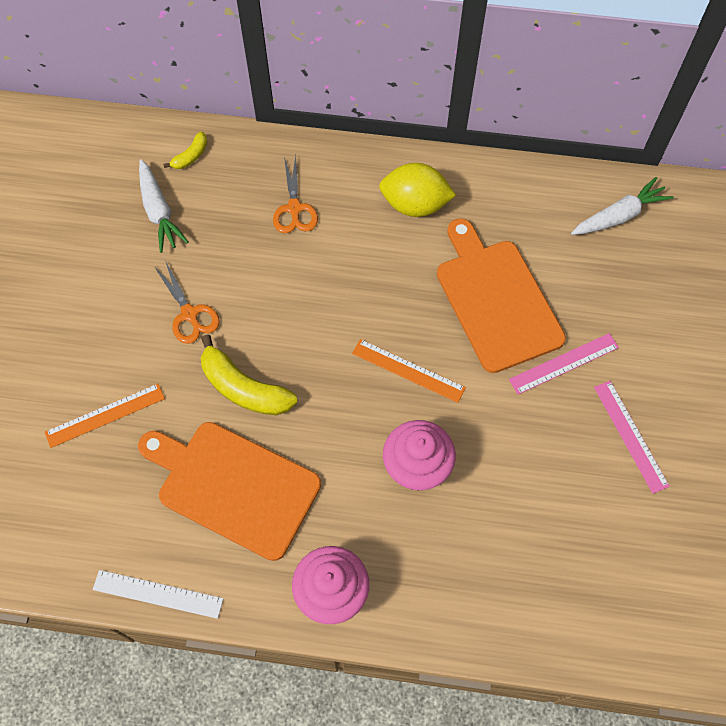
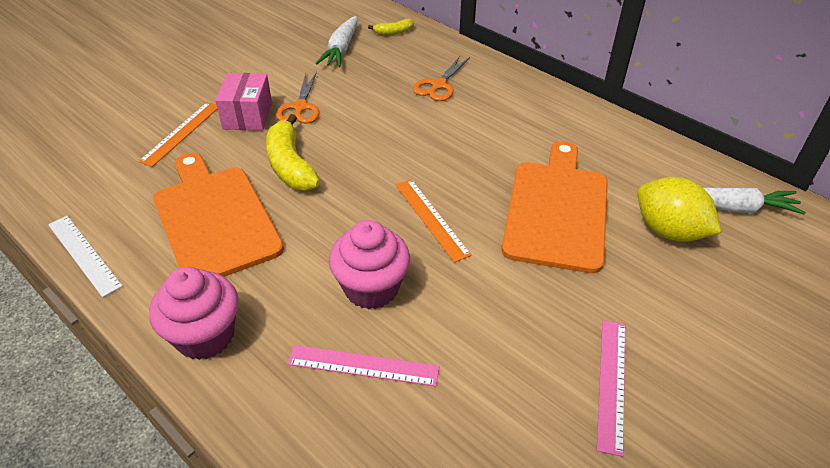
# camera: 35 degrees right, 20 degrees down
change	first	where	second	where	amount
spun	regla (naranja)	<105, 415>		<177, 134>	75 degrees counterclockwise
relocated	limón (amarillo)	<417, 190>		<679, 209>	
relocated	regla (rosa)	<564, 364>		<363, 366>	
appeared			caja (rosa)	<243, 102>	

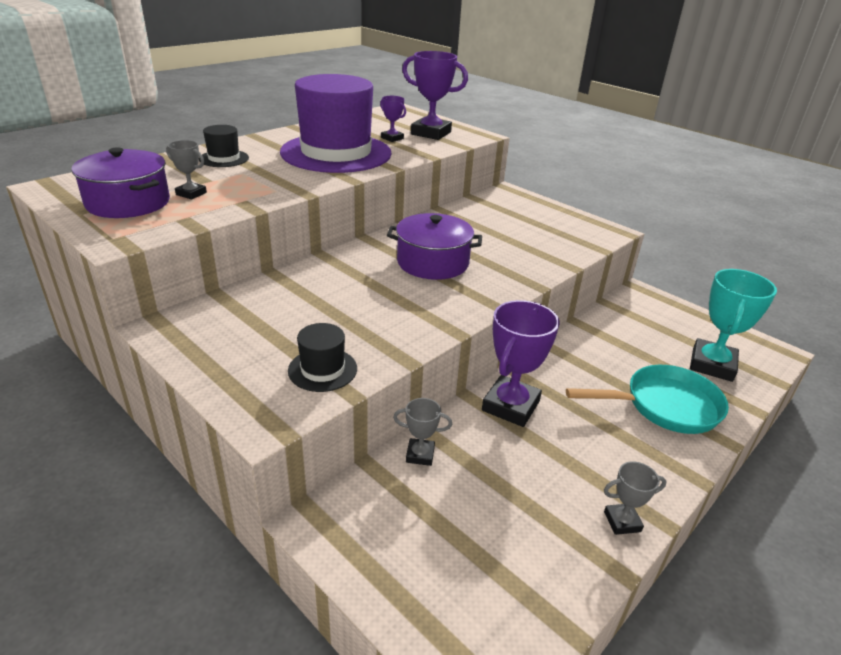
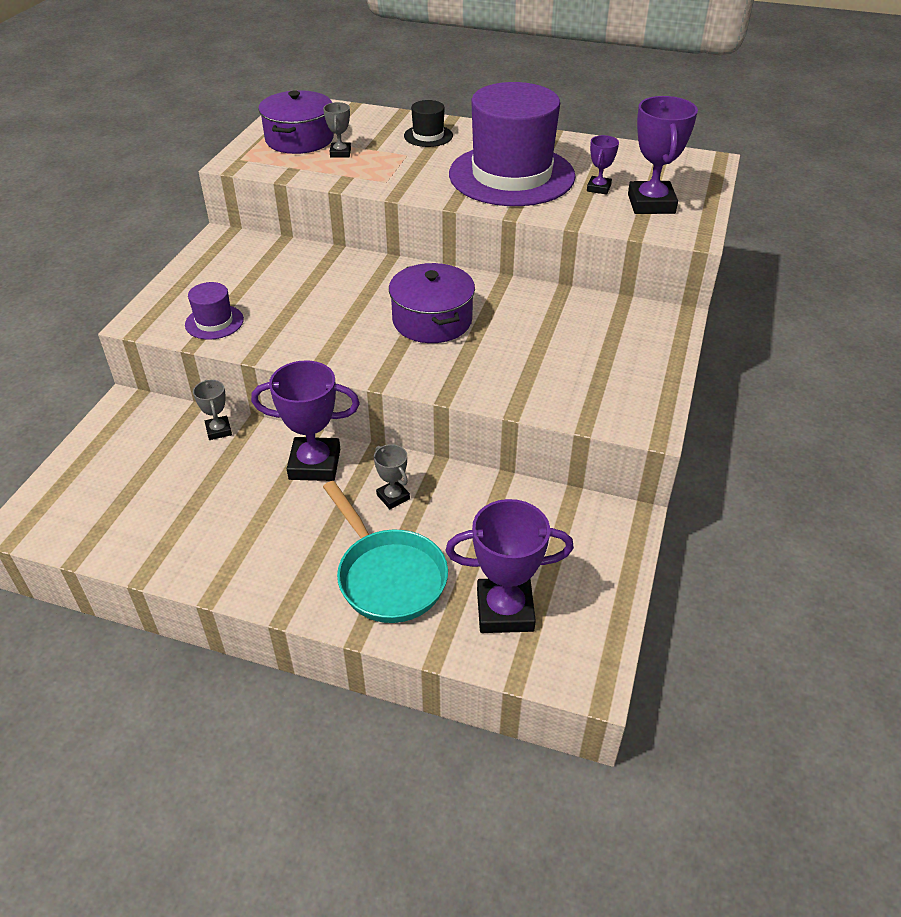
# camera: 65 degrees right, 10 degrees up
change	first	where	second	where	amount
colour	sombrero (negro)	<322, 357>	sombrero (morado)	<214, 311>	
relocated	trofeo (gris)	<635, 498>		<392, 476>	
colour	trofeo (turquesa)	<733, 325>	trofeo (morado)	<510, 566>	

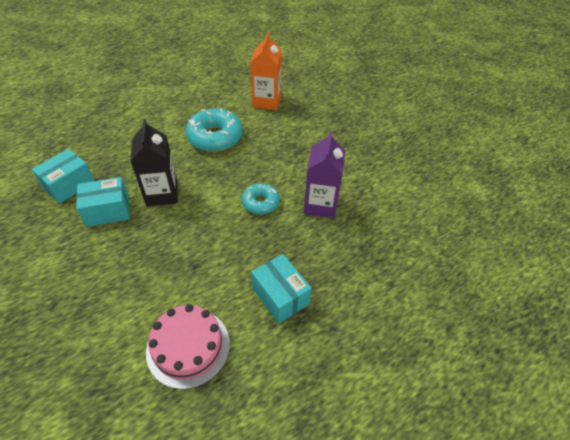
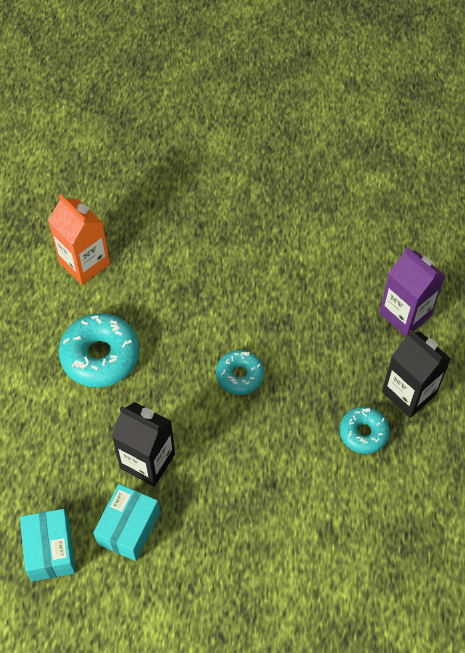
# camera: 50 degrees left, 10 degrees up
change	first	where	second	where	amount
missing	tarta (rosa)	<188, 346>			
exchanged	caja (turquesa)	<281, 288>	rosquilla (turquesa)	<365, 430>	
relocated	cartón de leche (morado)	<324, 174>		<412, 292>	
appeared			cartón de leche (negro)	<416, 374>	

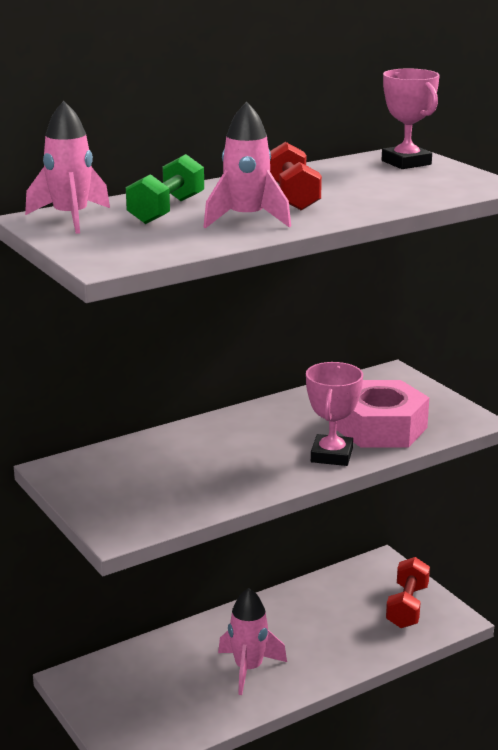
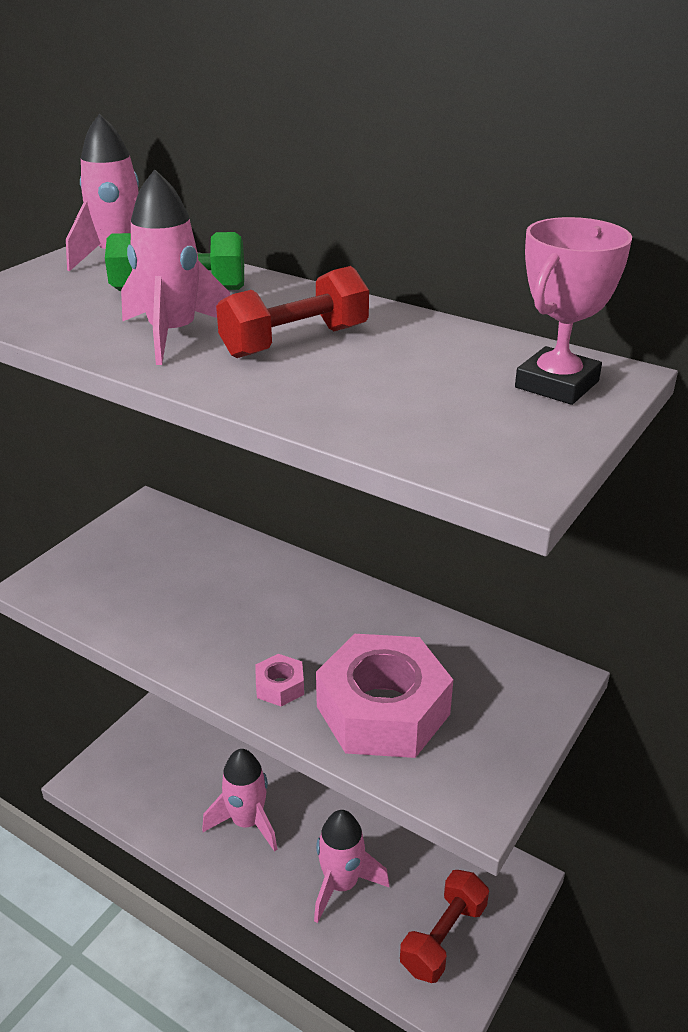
# camera: 65 degrees right, 10 degrees up
change	first	where	second	where	amount
exchanged	trofeo (rosa)	<334, 414>	tuerca (rosa)	<279, 680>	
spun	mancuerna (rojo)	<408, 592>		<444, 926>	45 degrees counterclockwise
appeared			cohete (rosa)	<351, 866>	

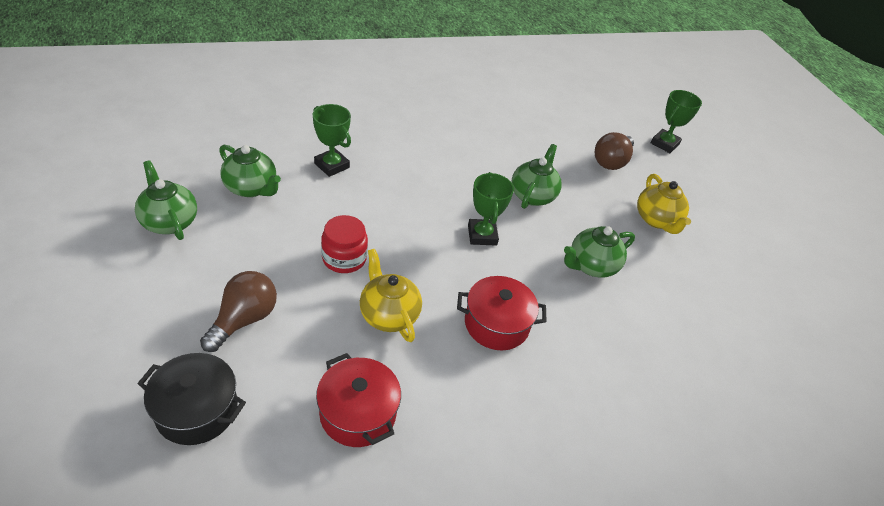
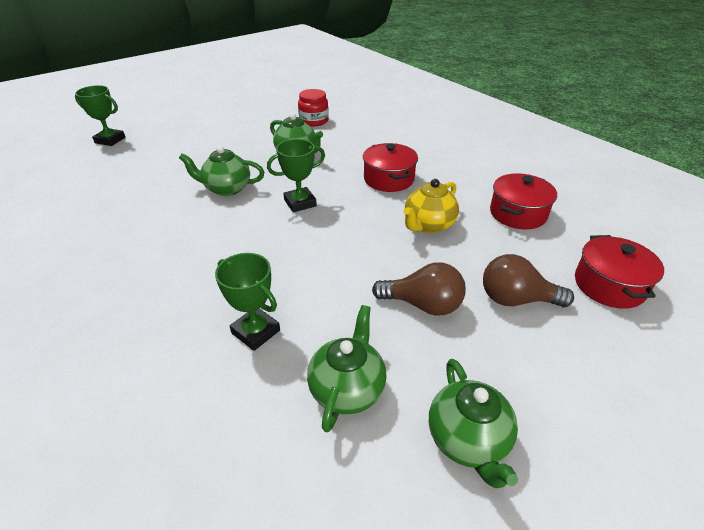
# camera: 105 degrees left, 5 degrees down
change	first	where	second	where	amount
spun	tetera (verde)	<166, 200>		<473, 423>	45 degrees counterclockwise
colour	olla (negro)	<191, 399>	olla (rojo)	<619, 272>	
spun	trofeo (verde)	<332, 140>		<247, 302>	75 degrees counterclockwise
relocated	tarro (rojo)	<344, 244>		<313, 107>	
relocated	bombilla (marrón)	<614, 151>		<419, 289>	
missing	tetera (amarillo)	<664, 204>			

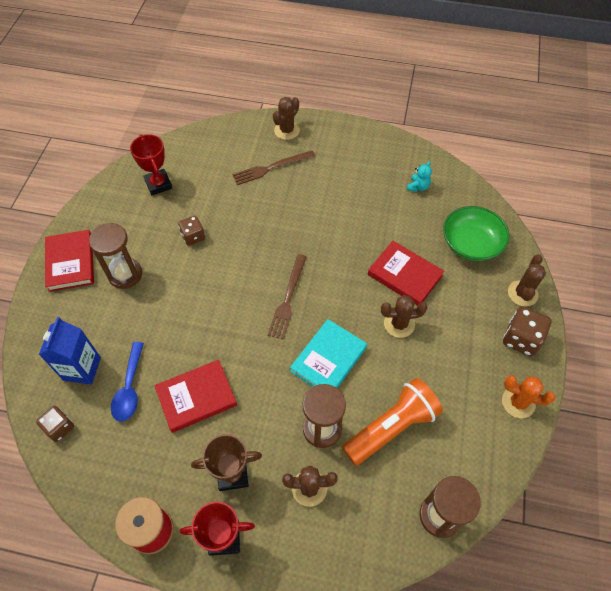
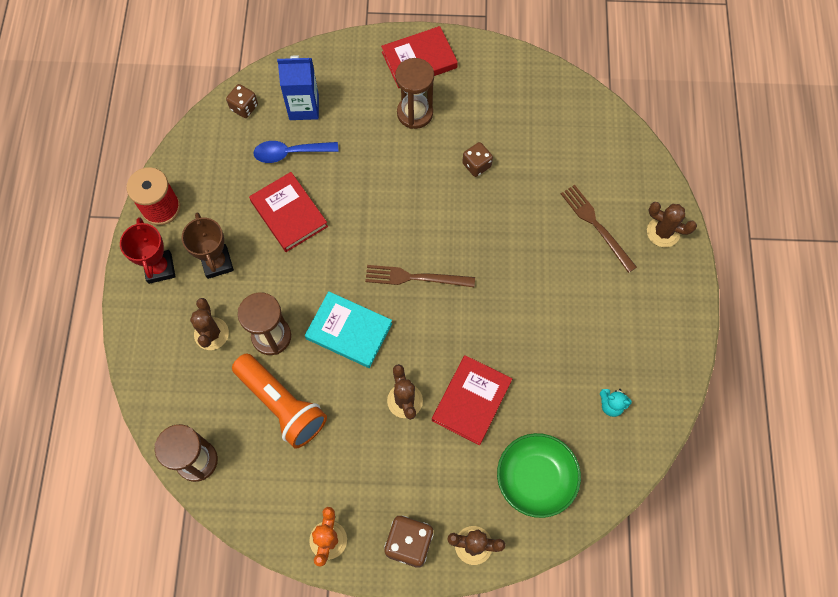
# camera: 80 degrees right, 10 degrees up
change	first	where	second	where	amount
missing	trofeo (rojo)	<151, 165>			

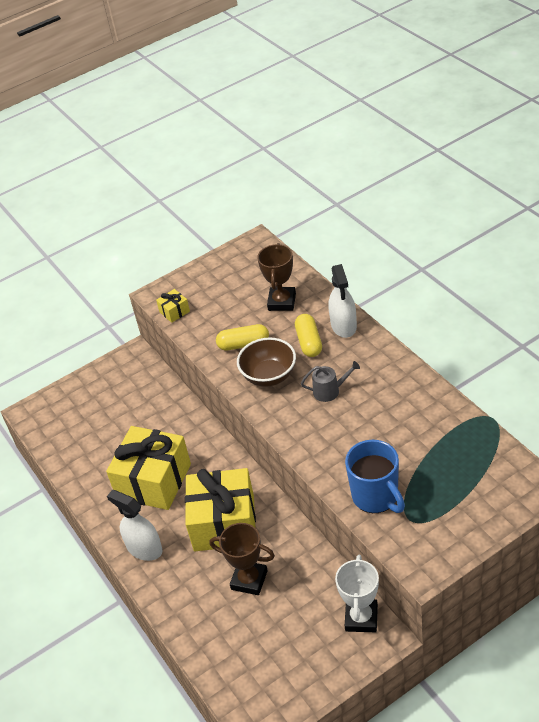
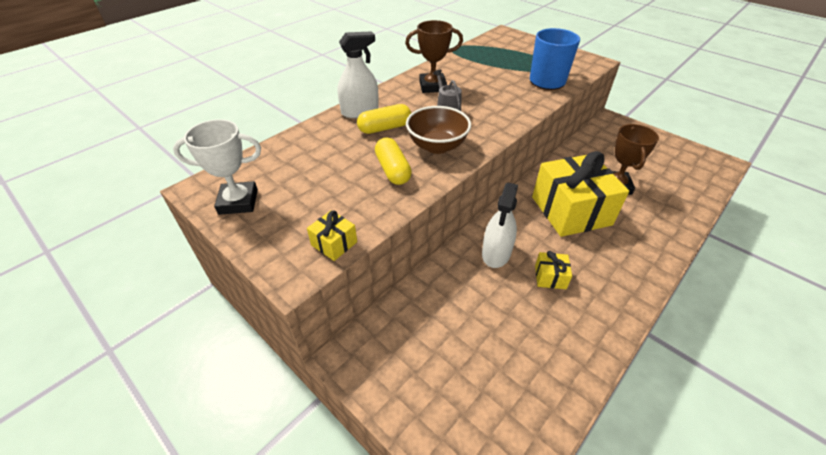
# camera: 110 degrees left, 0 degrees up
change	first	where	second	where	amount
size	regalo (amarillo)	<148, 468>		<553, 270>	x0.41
relocated	pulverizador (blanco)	<135, 525>		<500, 225>	
relocated	trofeo (marrón)	<276, 277>		<434, 56>	
relocated	trofeo (blanco)	<357, 593>		<217, 167>	

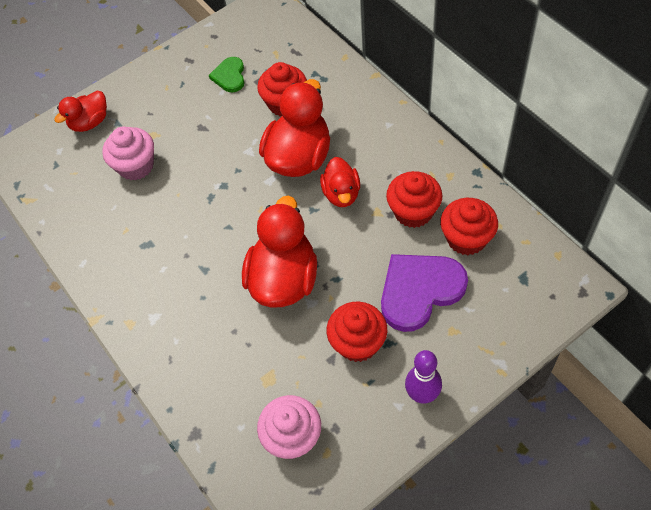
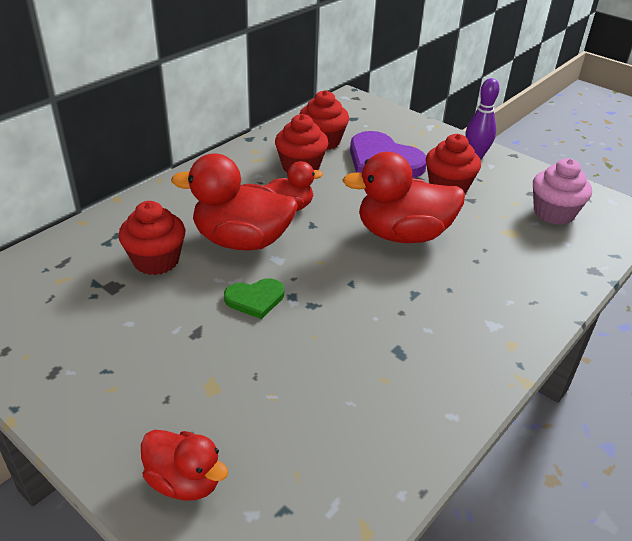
# camera: 110 degrees left, 20 degrees down
change	first	where	second	where	amount
missing	magdalena (rosa)	<128, 153>			
relocated	corazón (verde)	<226, 74>		<254, 298>	

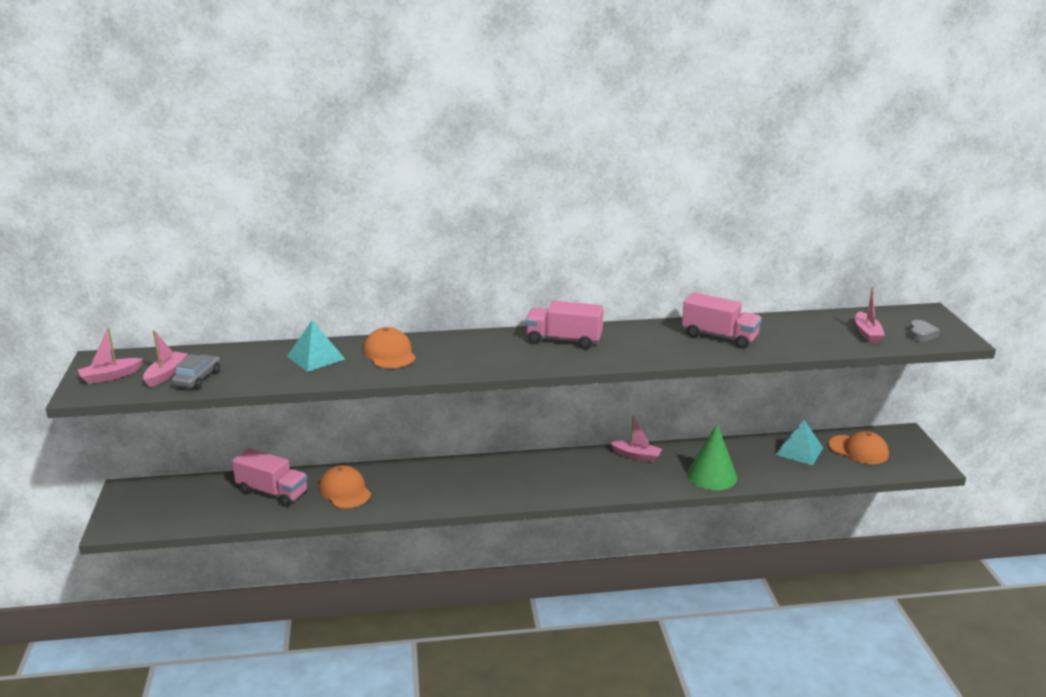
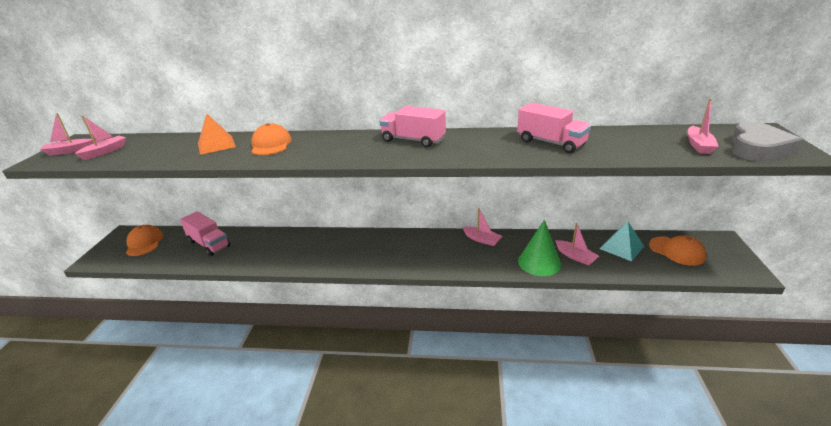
# camera: 15 degrees right, 5 degrees up
change	first	where	second	where	amount
missing	coche (gris)	<195, 371>			
colour	pirámide (turquesa)	<316, 346>	pirámide (naranja)	<217, 134>	
relocated	gorra (naranja)	<345, 486>		<144, 240>	
size	corazón (gris)	<924, 331>		<767, 141>	x1.93
appeared			barco (rosa)	<577, 244>	

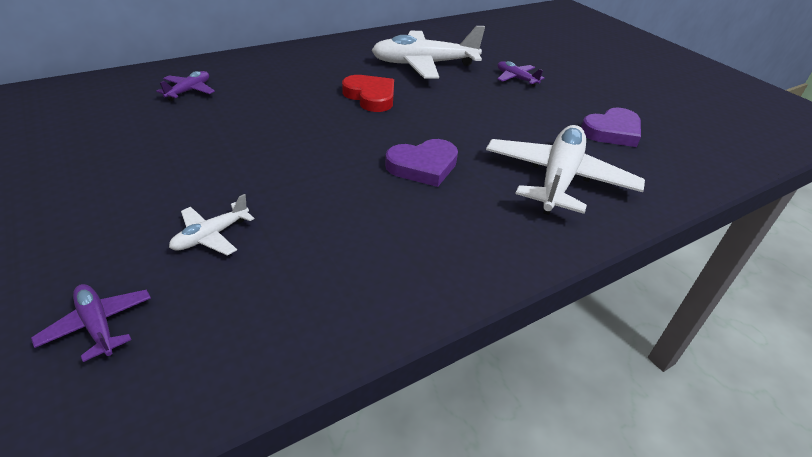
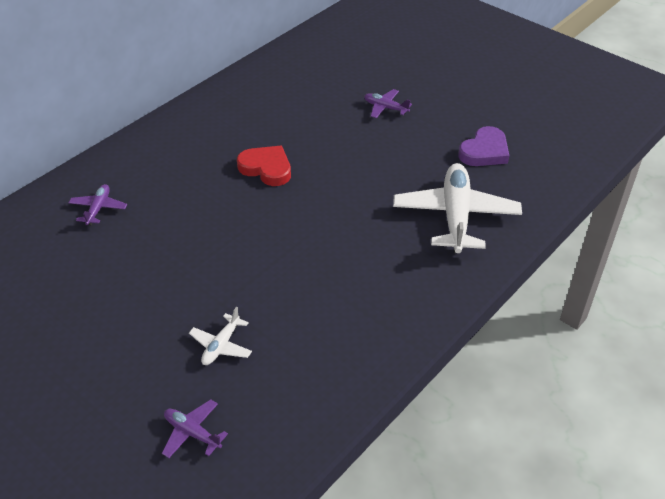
# camera: 15 degrees left, 5 degrees up
change	first	where	second	where	amount
missing	avión (blanco)	<428, 52>			
missing	corazón (morado)	<421, 163>			

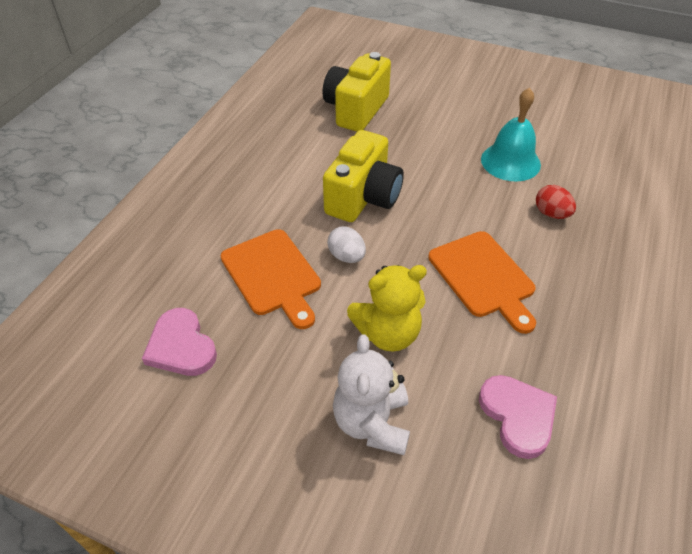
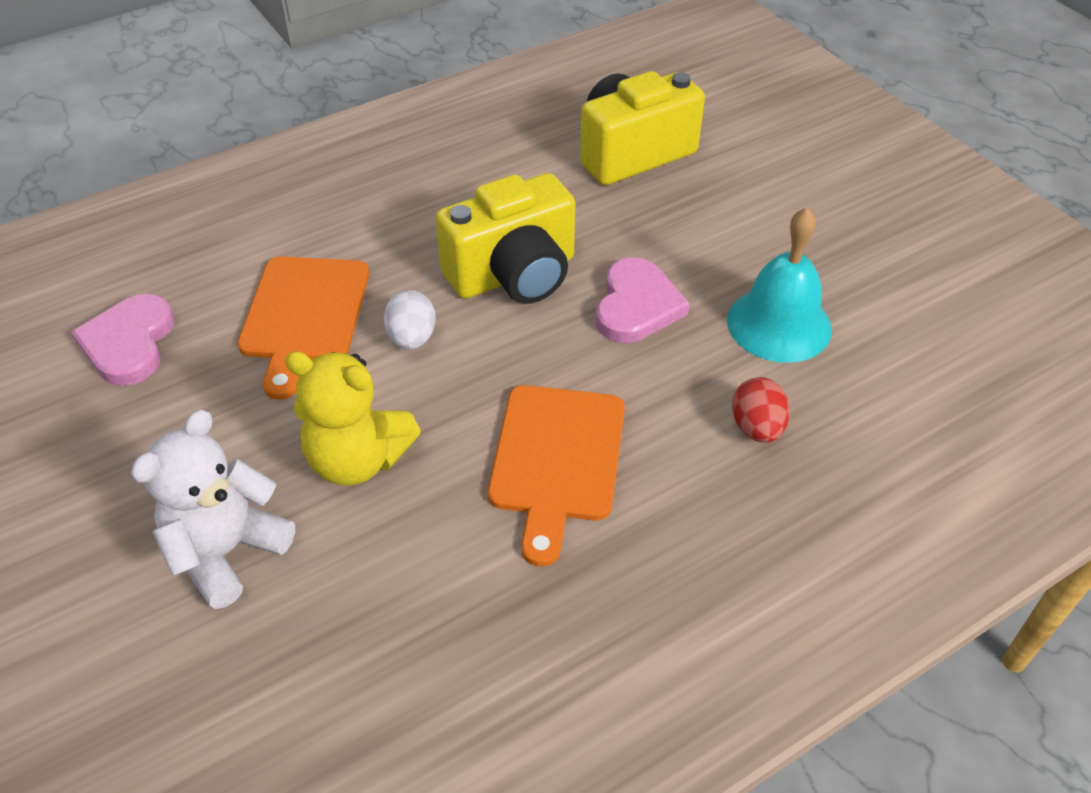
# camera: 35 degrees right, 0 degrees up
change	first	where	second	where	amount
relocated	corazón (rosa)	<518, 417>		<643, 300>	

